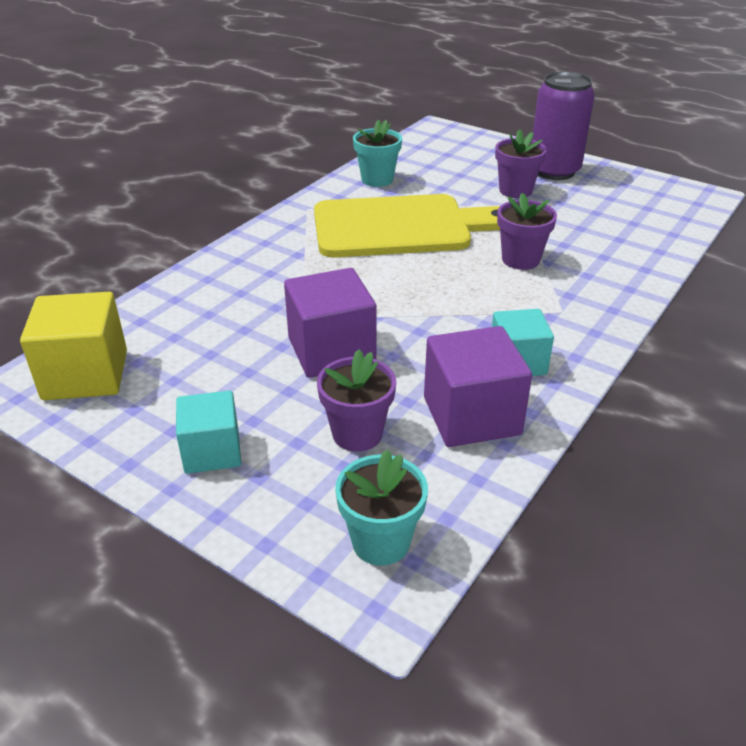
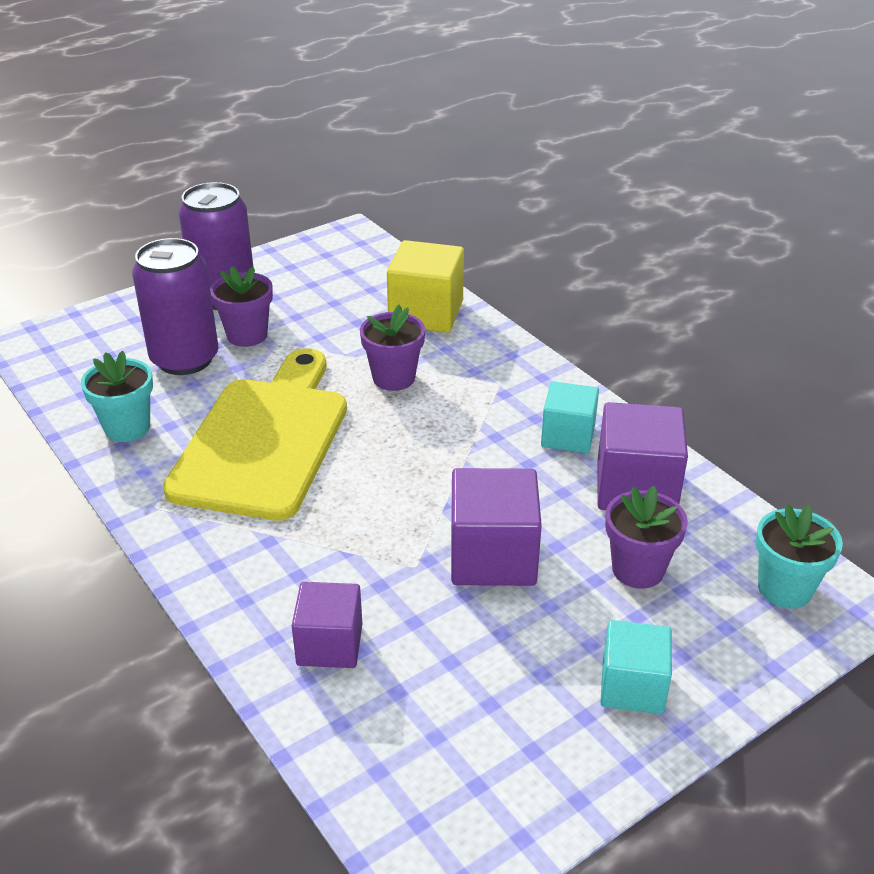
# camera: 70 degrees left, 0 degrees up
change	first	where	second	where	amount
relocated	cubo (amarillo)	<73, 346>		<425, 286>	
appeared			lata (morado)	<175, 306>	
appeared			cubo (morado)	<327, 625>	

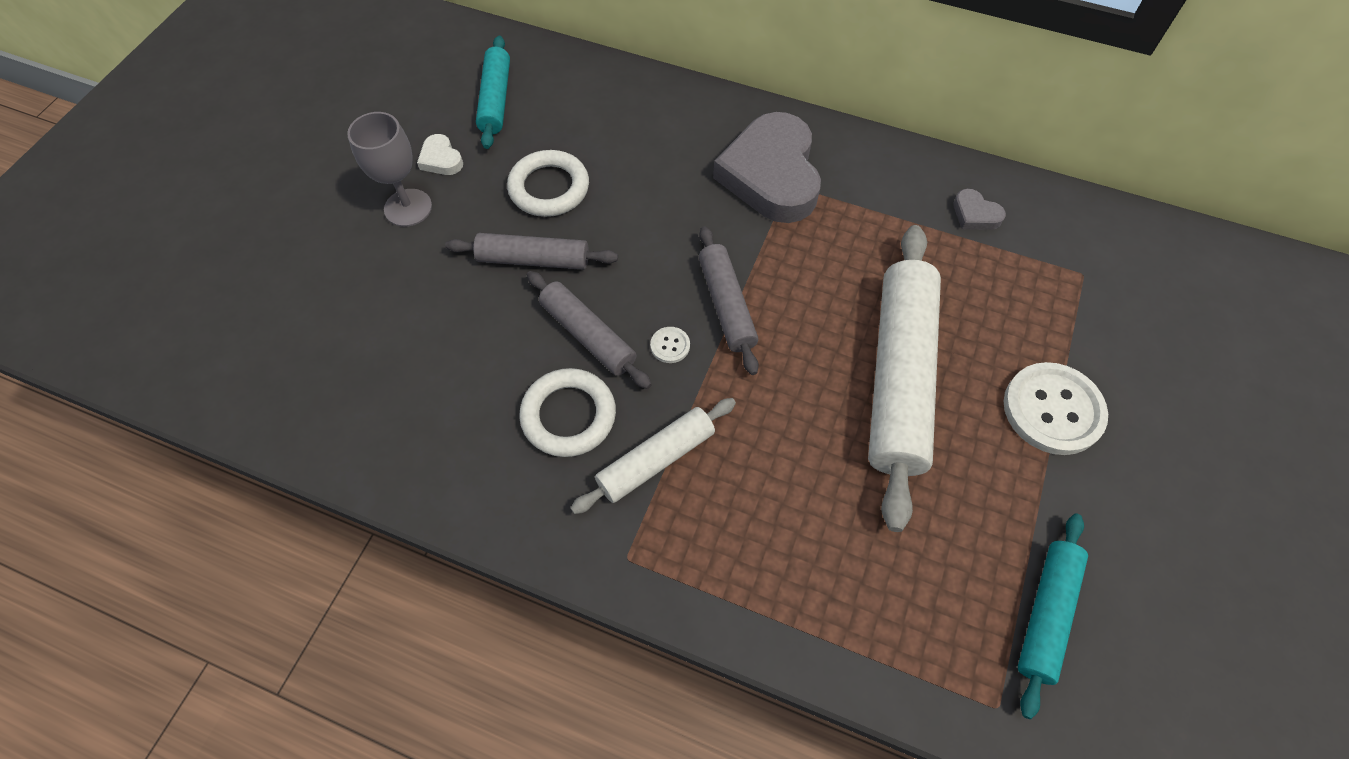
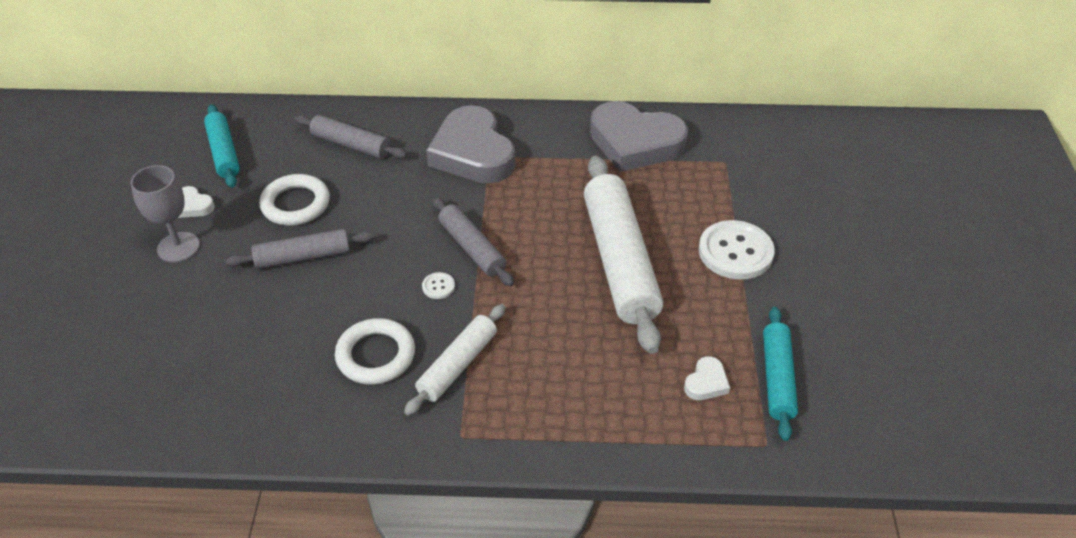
# camera: 20 degrees left, 15 degrees down
change	first	where	second	where	amount
relocated	rodillo (gris)	<589, 330>		<351, 137>	
size	corazón (gris)	<979, 209>		<639, 136>	x2.43
appeared			corazón (blanco)	<707, 378>	

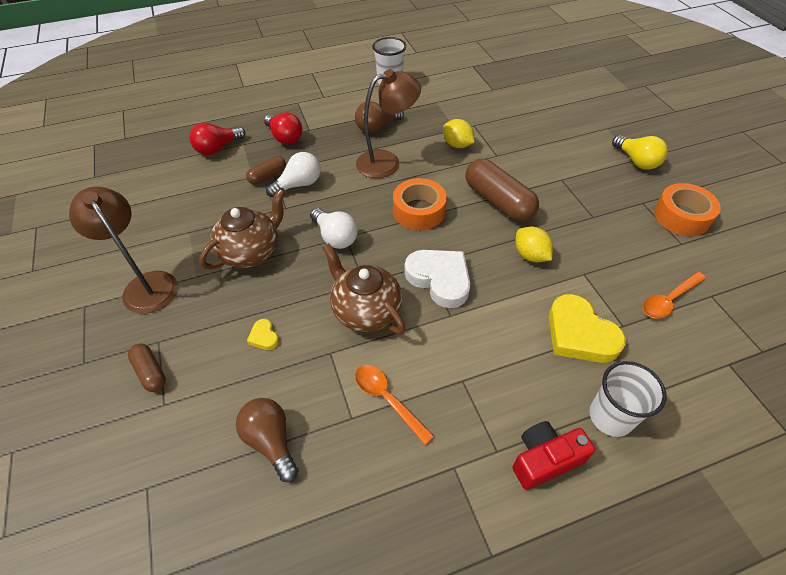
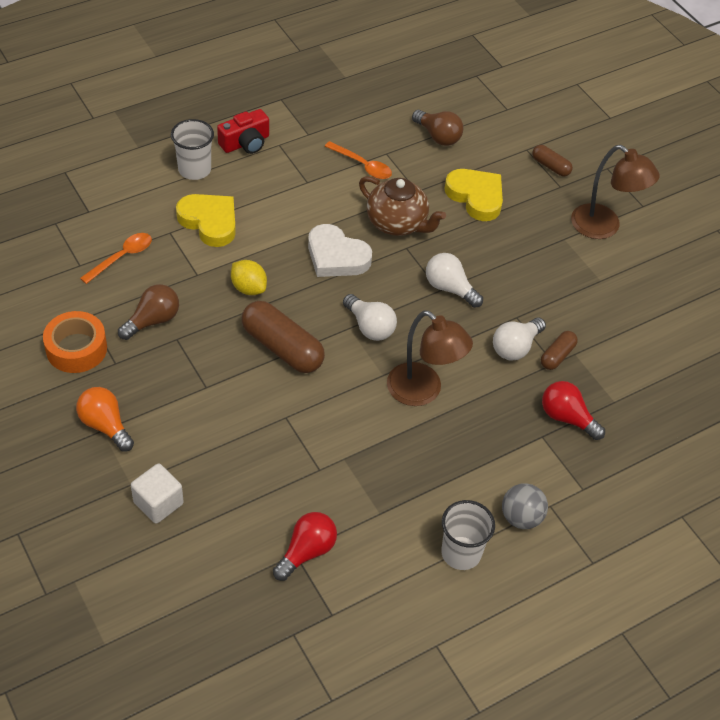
# camera: 165 degrees right, 0 degrees up
change	first	where	second	where	amount
relocated	bombilla (rojo)	<217, 138>		<305, 546>	
missing	tetera (marrón)	<242, 229>			
size	corazón (amarillo)	<263, 334>		<474, 195>	x2.25
relocated	bombilla (marrón)	<379, 117>		<148, 312>	
spun	lámpara (marrón)	<388, 123>		<430, 358>	105 degrees counterclockwise
exchanged	cinta adhesiva (naranja)	<420, 204>	bombilla (blanco)	<370, 317>	
missing	limón (amarillo)	<459, 133>			
colour	bombilla (amarillo)	<640, 152>	bombilla (naranja)	<105, 419>	
appeared			cubo (blanco)	<157, 494>	
appeared			pelota (gris)	<525, 506>	

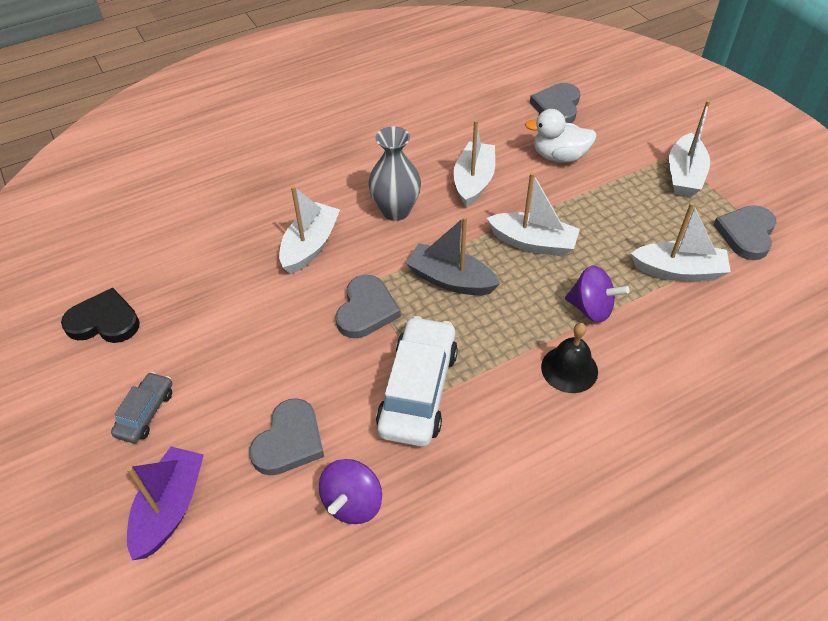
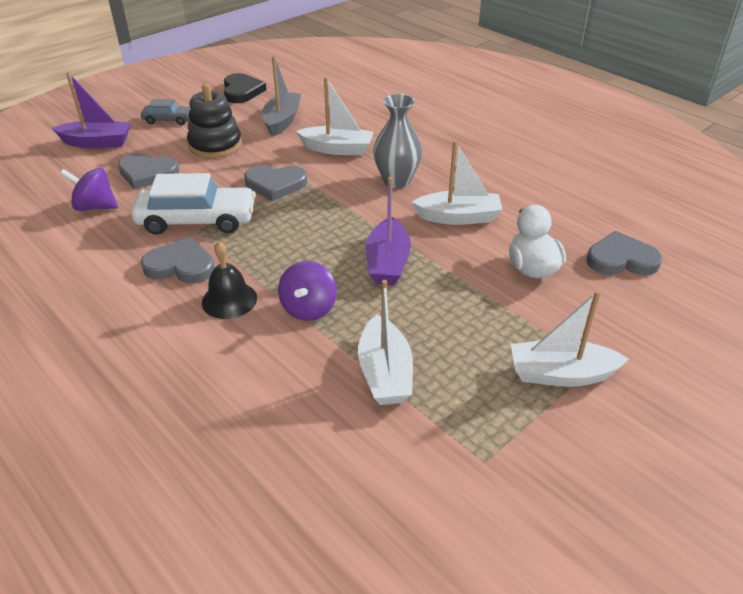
# camera: 75 degrees right, 10 degrees down
change	first	where	second	where	amount
relocated	barco (gris)	<453, 255>		<281, 96>	
colour	barco (blanco)	<533, 214>	barco (morado)	<388, 231>	
relocated	corazón (gris)	<745, 232>		<178, 260>	
appeared			juguete apilable (negro)	<214, 120>	

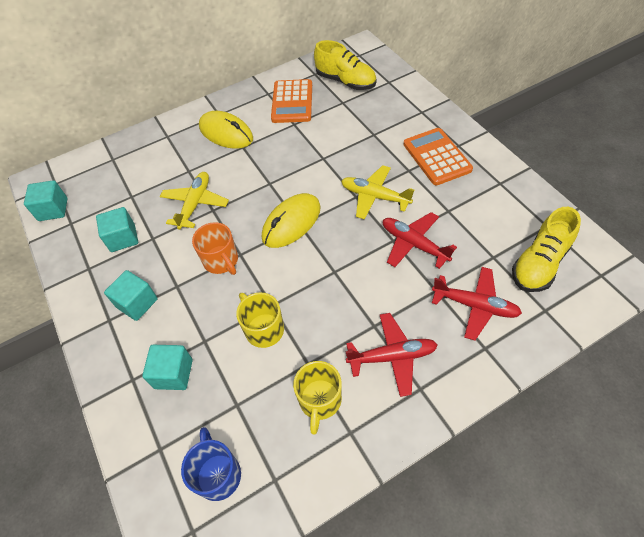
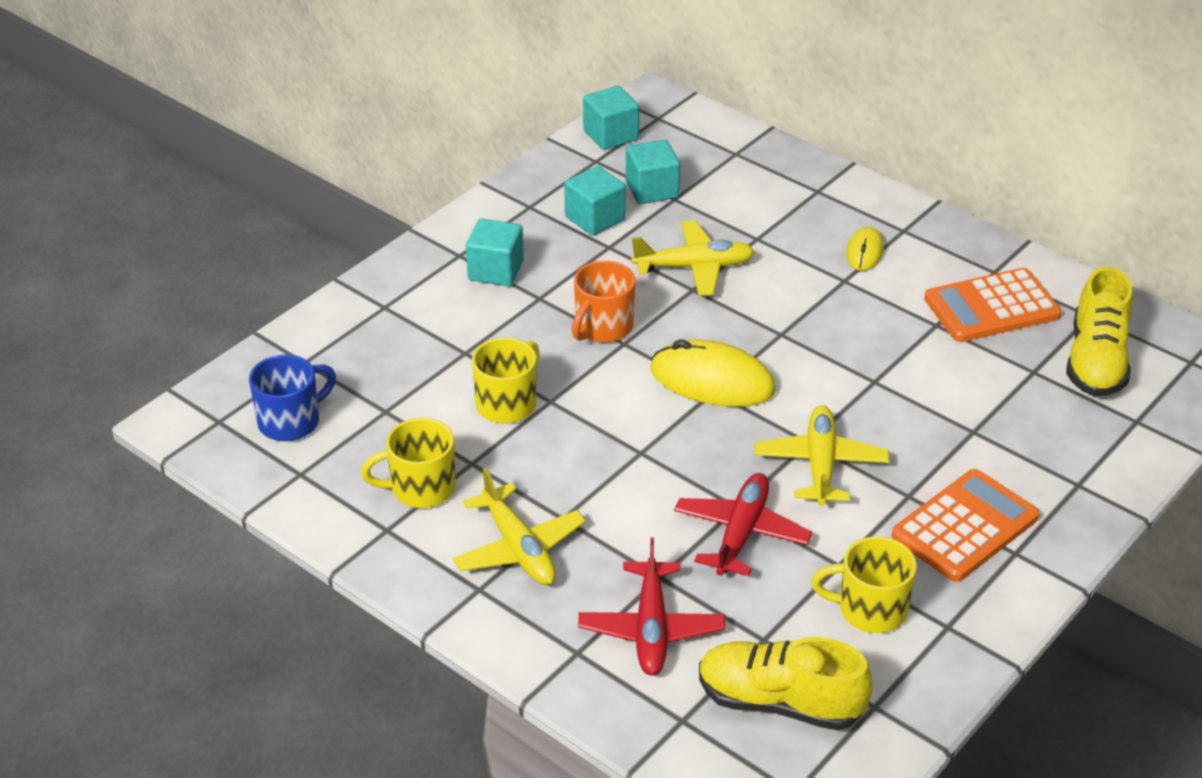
# camera: 65 degrees right, 15 degrees down
change	first	where	second	where	amount
relocated	cubo (turquesa)	<167, 367>		<653, 172>	
size	ratón (amarillo)	<226, 130>		<865, 249>	x0.54
colour	avión (rojo)	<391, 355>	avión (amarillo)	<519, 526>	
appeared			taza (amarillo)	<864, 584>	

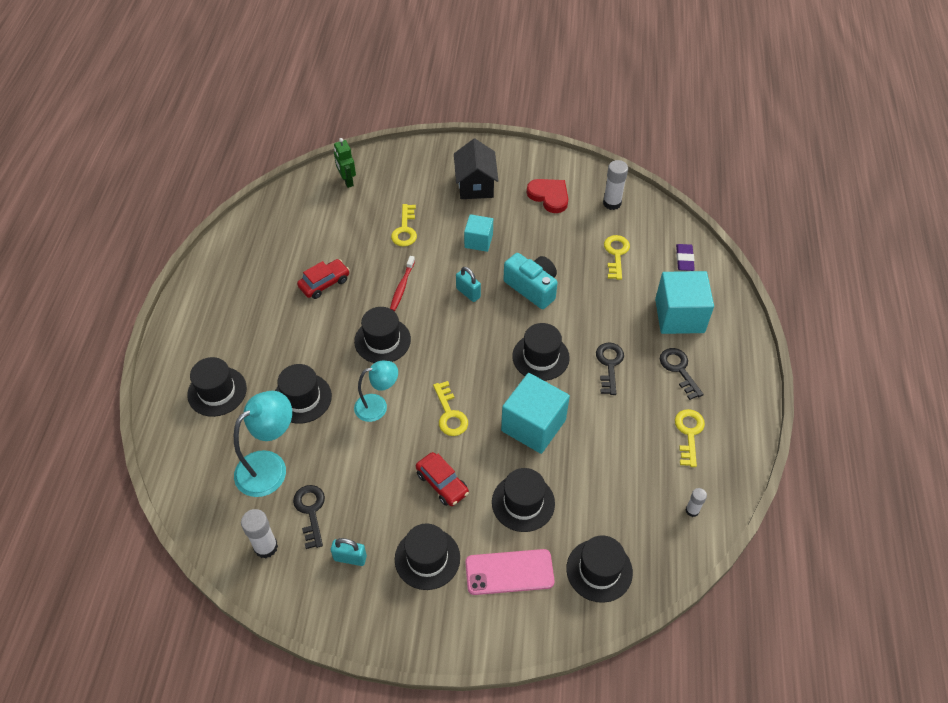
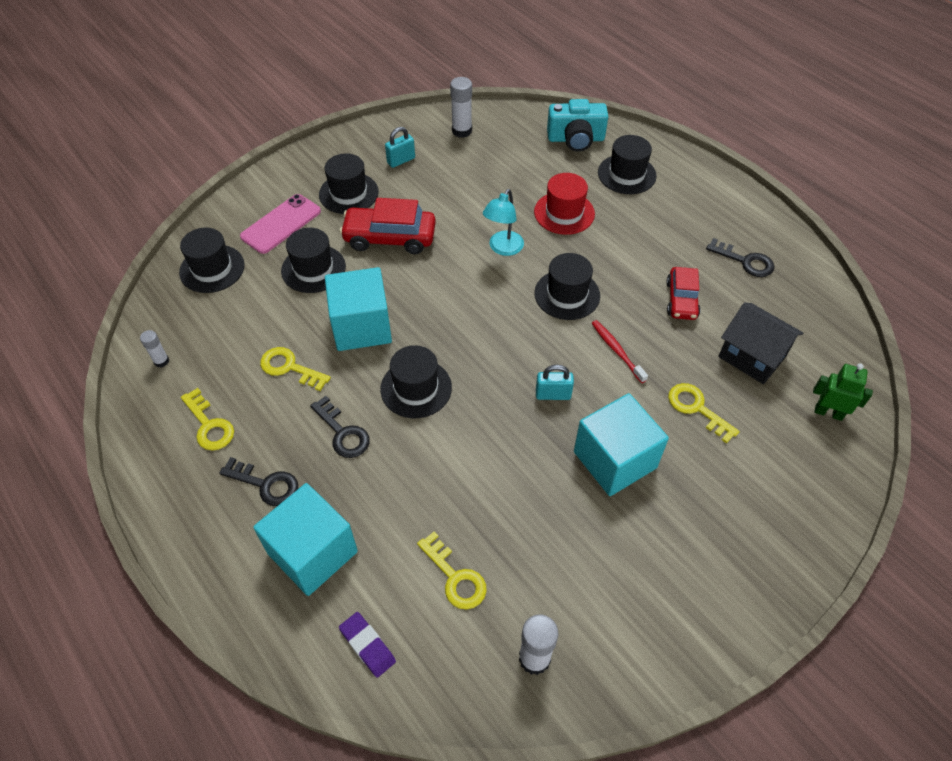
# camera: 135 degrees right, 0 degrees up
change	first	where	second	where	amount
missing	lámpara (turquesa)	<263, 444>			
colour	sombrero (negro)	<303, 394>	sombrero (rojo)	<564, 204>	
relocated	llave (negro)	<309, 517>		<740, 257>	
size	coche (rojo)	<442, 479>		<388, 226>	x1.54
relocated	llave (amarillo)	<450, 408>		<295, 369>	
relocated	casa (negro)	<476, 169>		<761, 343>	
size	cubo (turquesa)	<478, 233>		<621, 444>	x1.72
relocated	cámara (turquesa)	<530, 281>		<577, 125>	
missing	corazón (rojo)	<547, 196>			

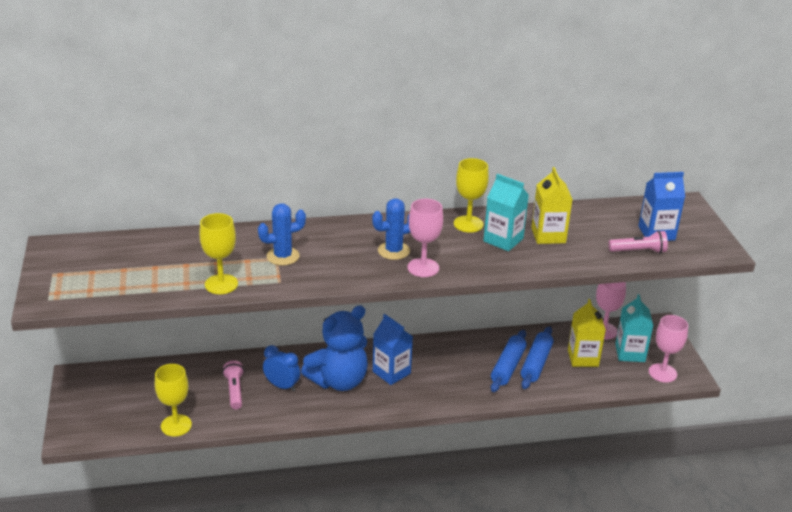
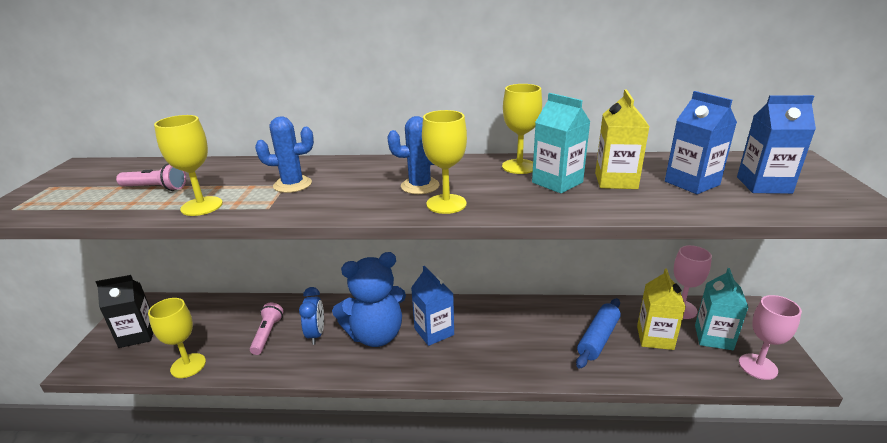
# camera: 15 degrees right, 5 degrees down
change	first	where	second	where	amount
spun	despertador (azul)	<282, 368>		<311, 316>	45 degrees clockwise
colour	copa (rosa)	<425, 238>	copa (amarillo)	<444, 162>	
missing	rodillo (azul)	<509, 361>			
relocated	lámpara de mano (rosa)	<638, 241>		<151, 177>	
appeared			cartón de leche (negro)	<124, 311>	
appeared			cartón de leche (azul)	<701, 142>	

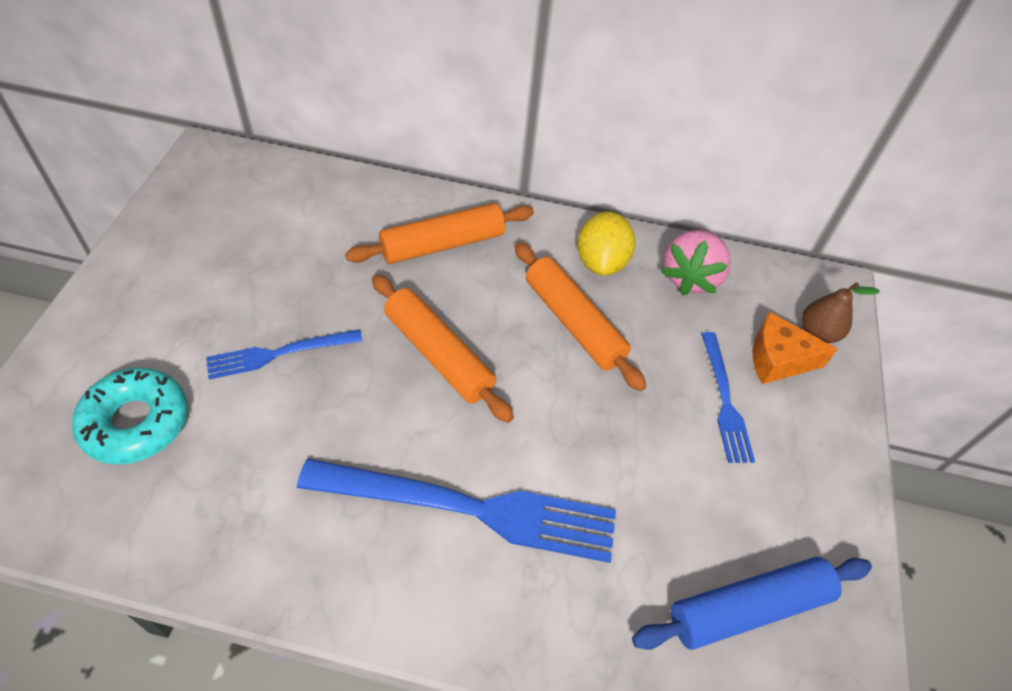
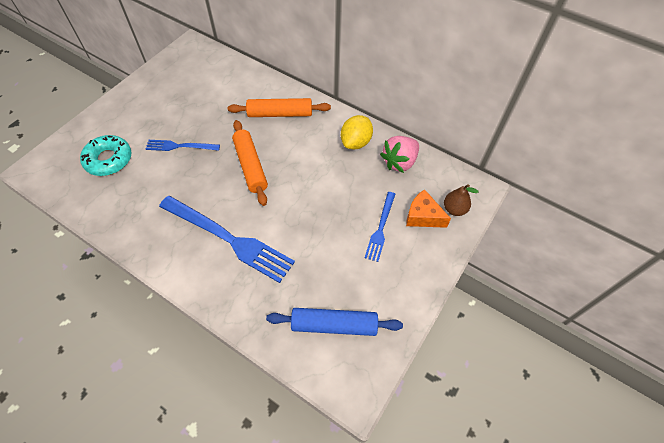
# camera: 25 degrees right, 5 degrees up
change	first	where	second	where	amount
missing	rodillo (naranja)	<581, 316>			

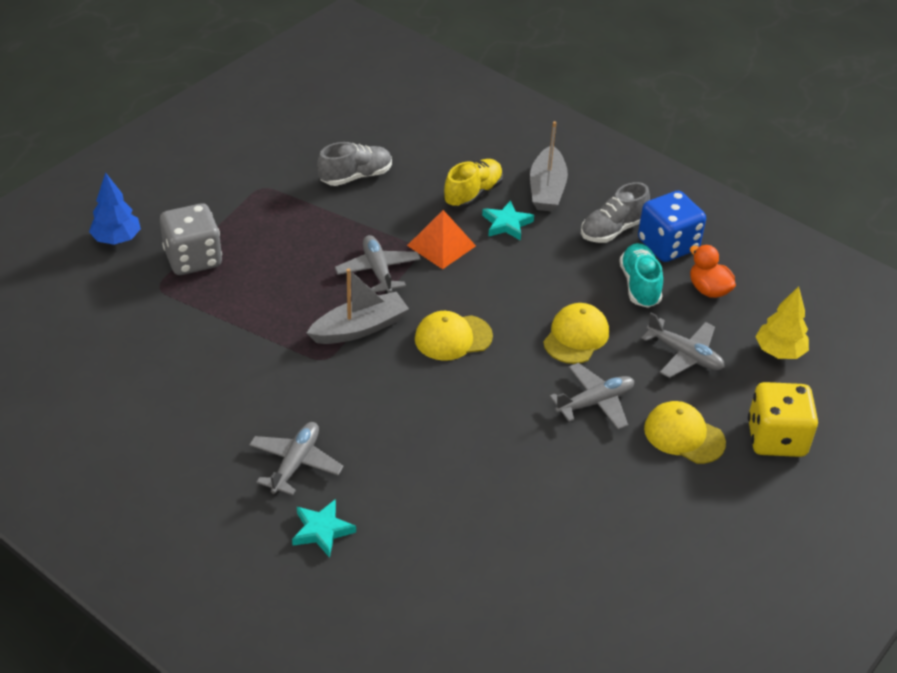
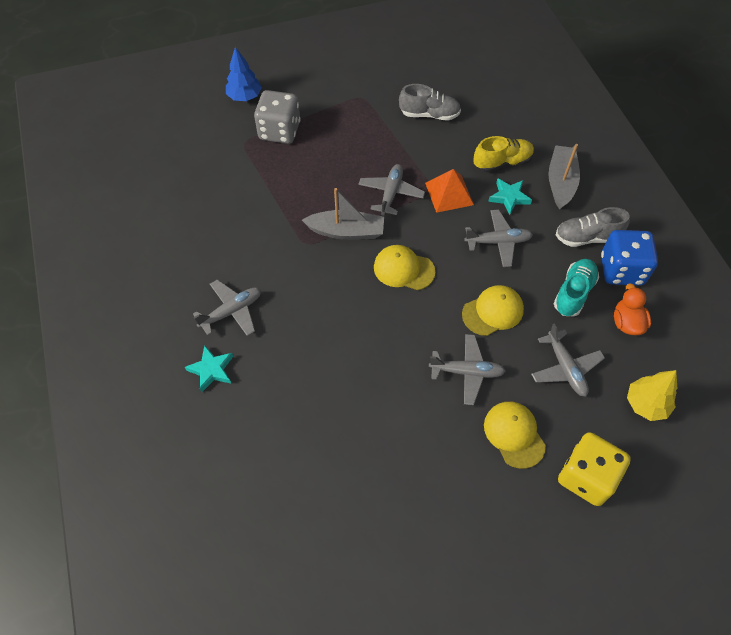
# camera: 35 degrees right, 15 degrees up
change	first	where	second	where	amount
spun	barco (gris)	<549, 166>		<564, 176>	150 degrees clockwise
appeared			avión (gris)	<498, 238>	

